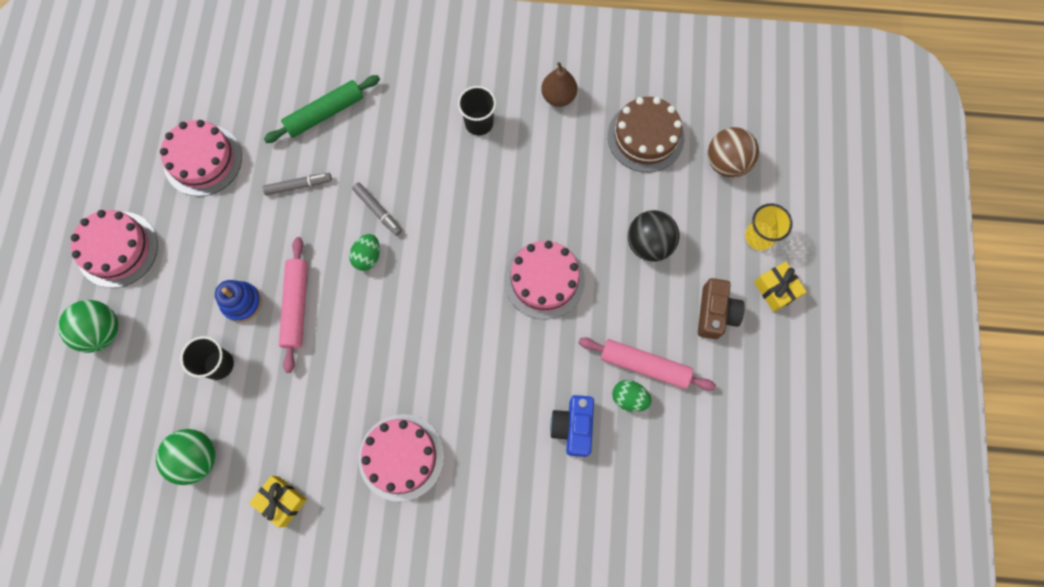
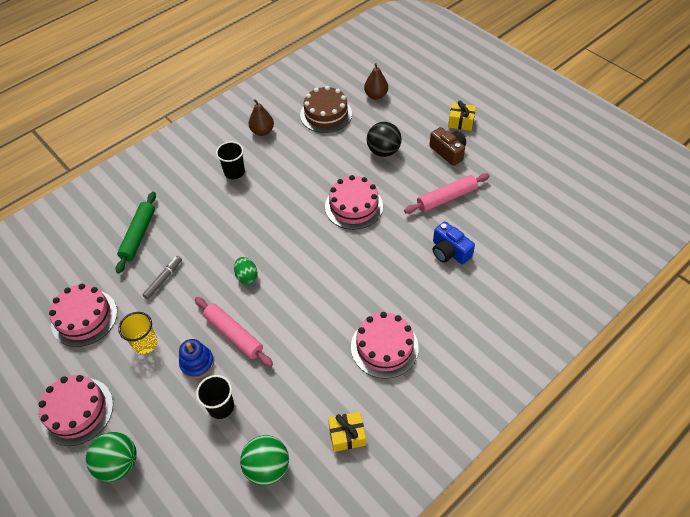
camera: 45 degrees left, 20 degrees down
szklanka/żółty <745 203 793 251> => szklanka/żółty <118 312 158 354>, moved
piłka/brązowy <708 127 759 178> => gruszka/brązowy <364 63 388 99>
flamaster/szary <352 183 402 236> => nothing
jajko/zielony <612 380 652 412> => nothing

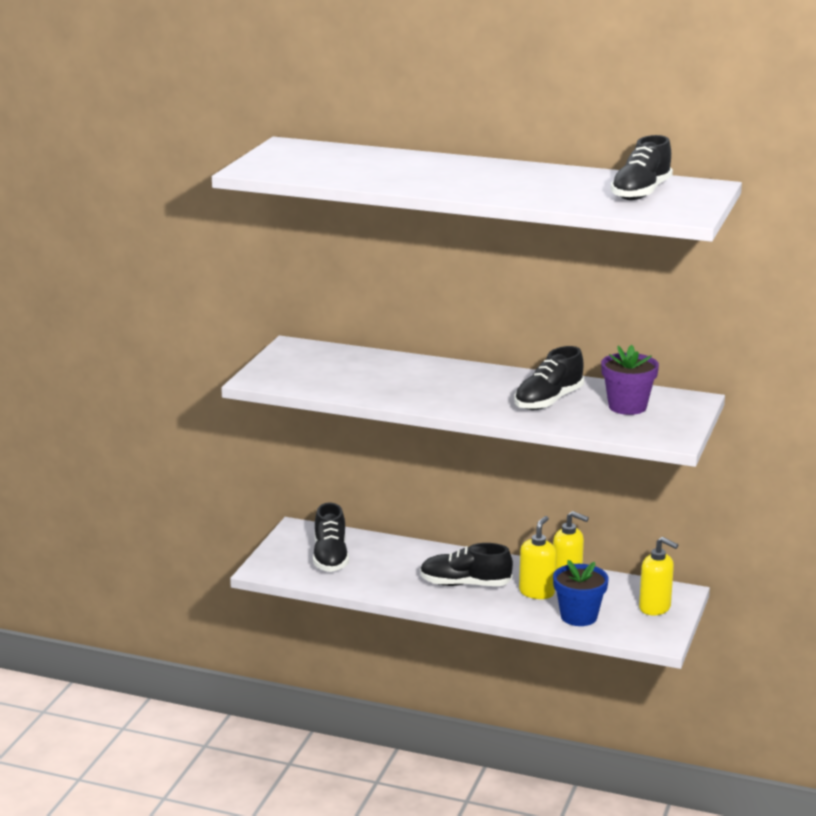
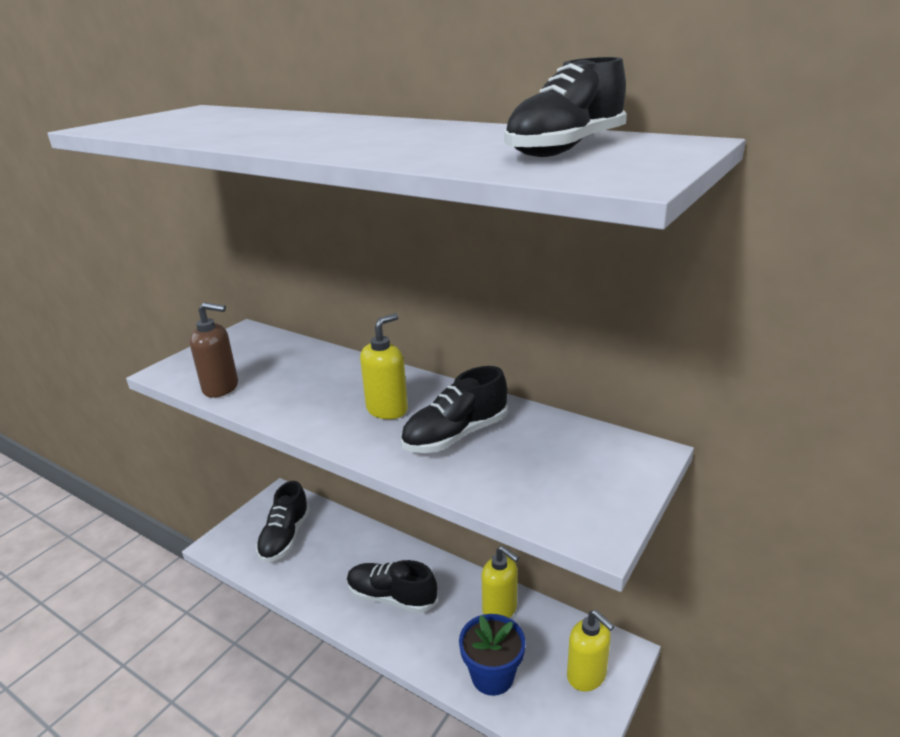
camera: 15 degrees right, 5 degrees up
nothing => dozownik mydła/brązowy <190 303 238 398>
dozownik mydła/żółty <519 516 557 599> => dozownik mydła/żółty <360 313 408 419>, moved
doniczka/fioletowy <601 345 659 415> => nothing

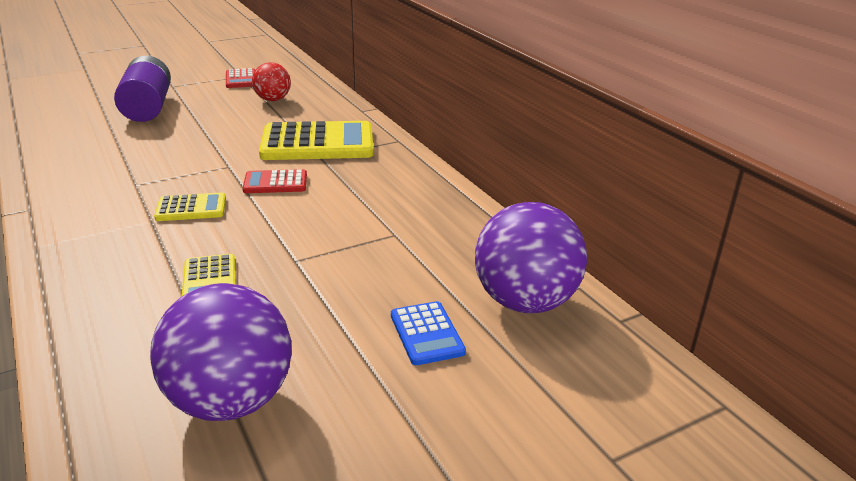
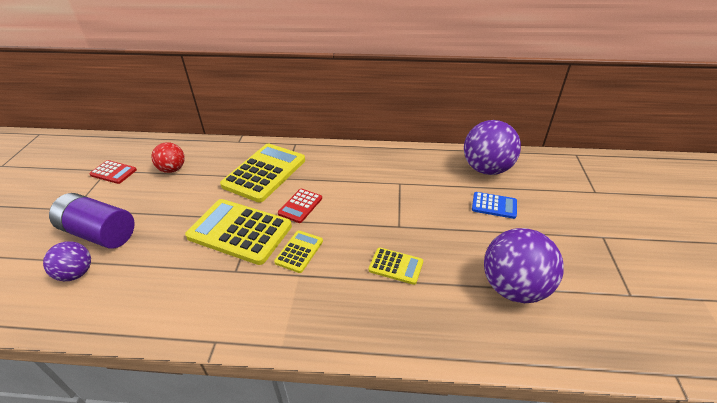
camera: 55 degrees left, 10 degrees up
nothing => piłka/fioletowy <43 241 91 281>
nothing => kalkulator/żółty <185 199 292 265>

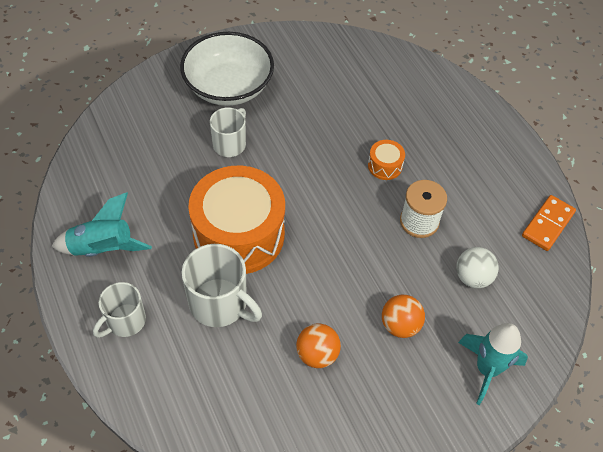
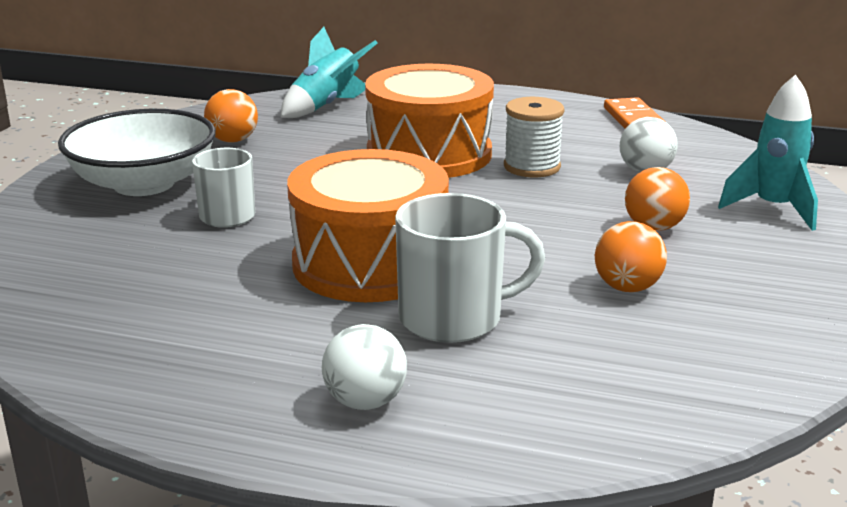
camera: 45 degrees left, 30 degrees down
nothing => piłka/pomarańczowy <204 89 258 143>
rakieta/turkusowy <52 192 152 257> => rakieta/turkusowy <281 27 377 118>, moved
kubek/biały <93 282 146 338> => piłka/biały <322 324 407 410>
bęben/pomarańczowy <368 140 405 180> => bęben/pomarańczowy <365 64 494 178>, x2.47

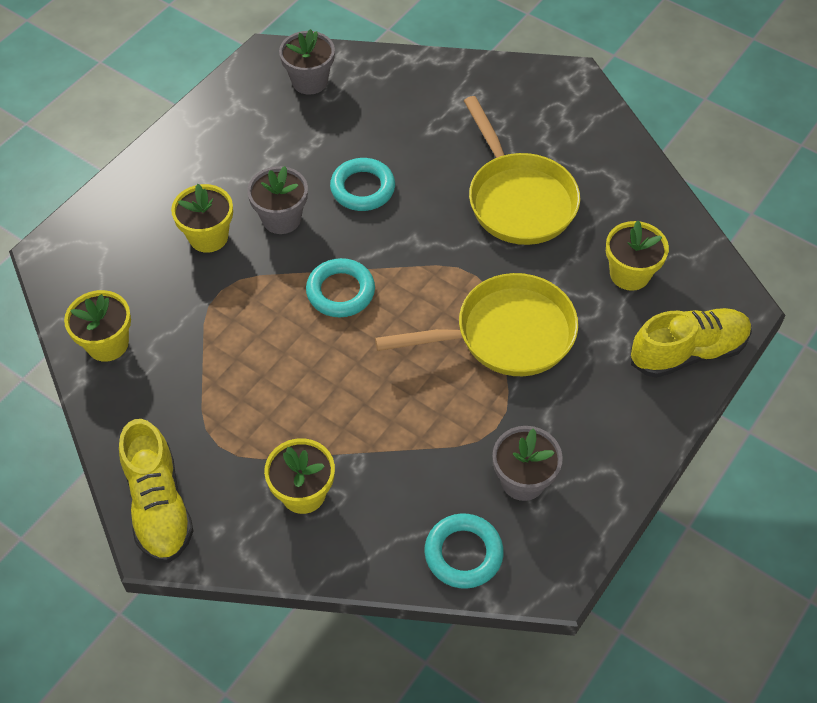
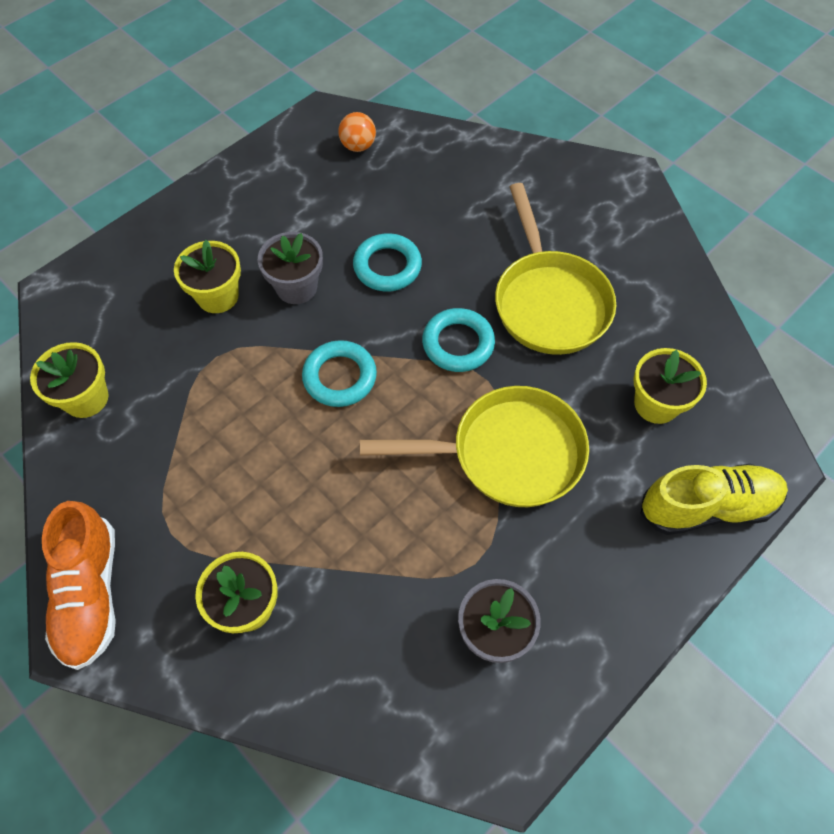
camera: 10 degrees right, 5 degrees up
but/żółty <119 419 194 563> => but/pomarańczowy <42 501 116 670>
doniczka/szary <279 29 335 95> => piłka/pomarańczowy <338 112 376 152>
pierścień/turkusowy <424 513 504 589> => pierścień/turkusowy <422 308 495 372>, moved

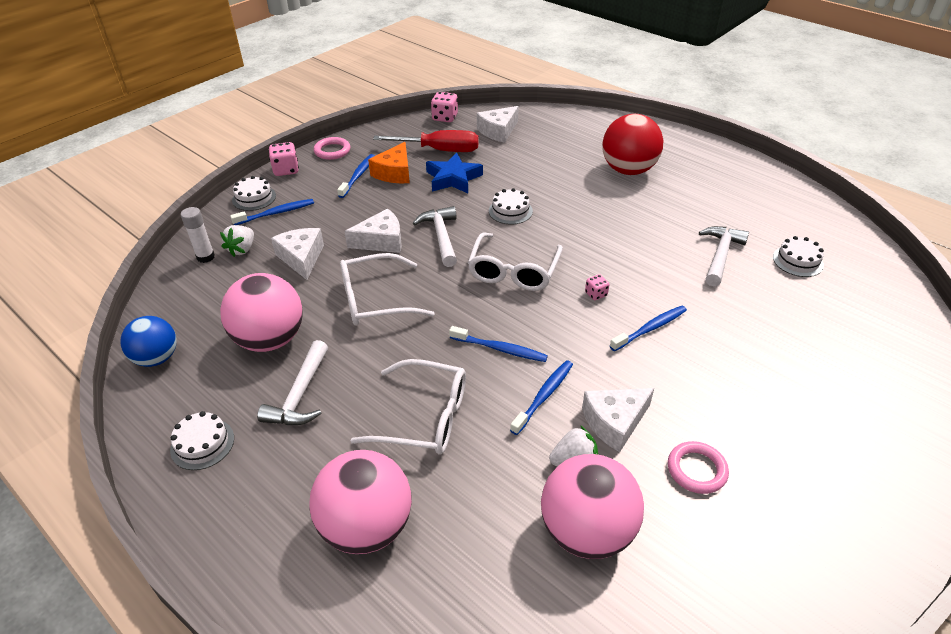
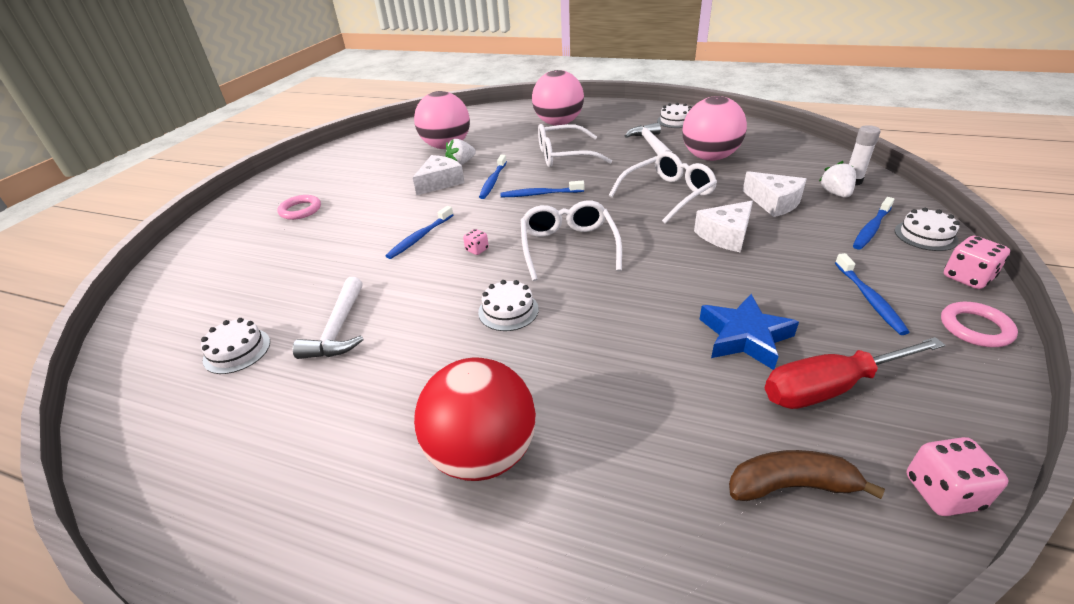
camera: 160 degrees right, 5 degrees down
pierścień/różowy <668 441 729 494> => pierścień/różowy <277 195 321 220>, moved
tort/biały <489 188 533 225> => tort/biały <478 280 539 331>, moved
ser/biały <477 106 519 143> => banan/brązowy <729 450 885 501>
piłka/niebieski <120 316 177 367> => nothing
ser/pomarańczowy <368 142 410 183> => nothing
młotek/biały <413 206 457 267> => nothing

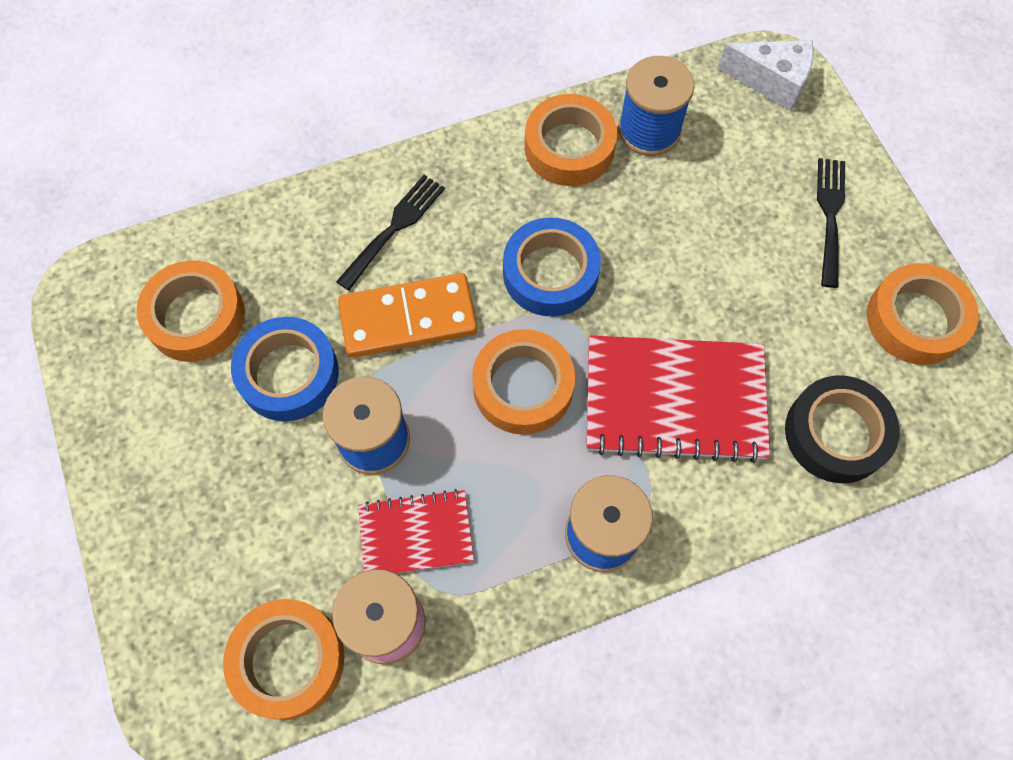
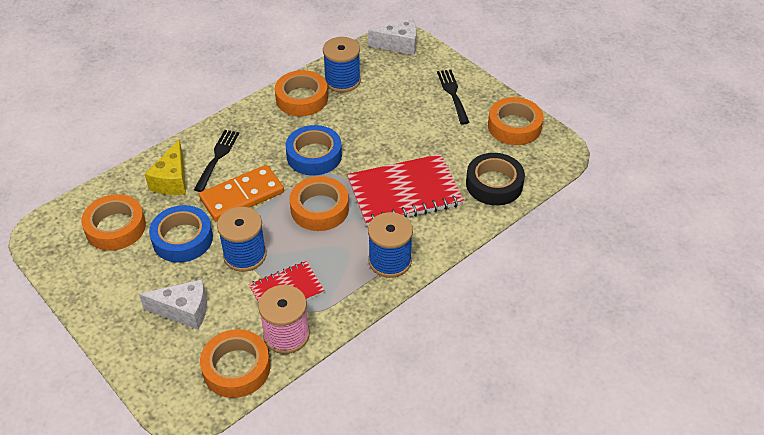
camera: 20 degrees left, 20 degrees down
nothing => ser/biały <139 279 207 330>
nothing => ser/żółty <145 140 186 195>

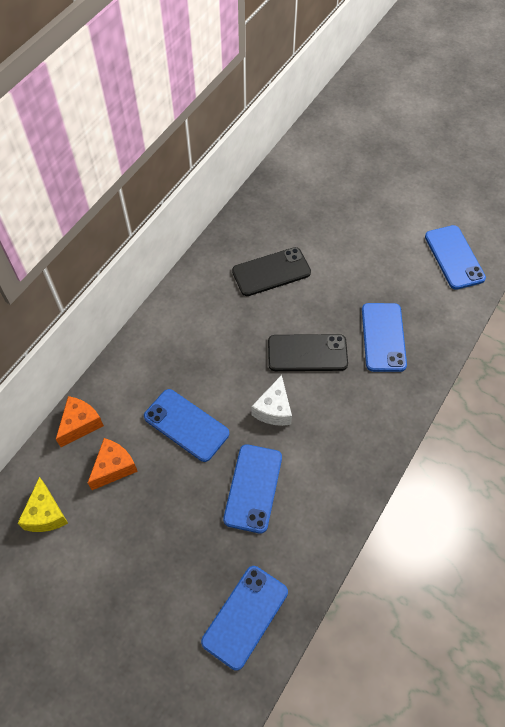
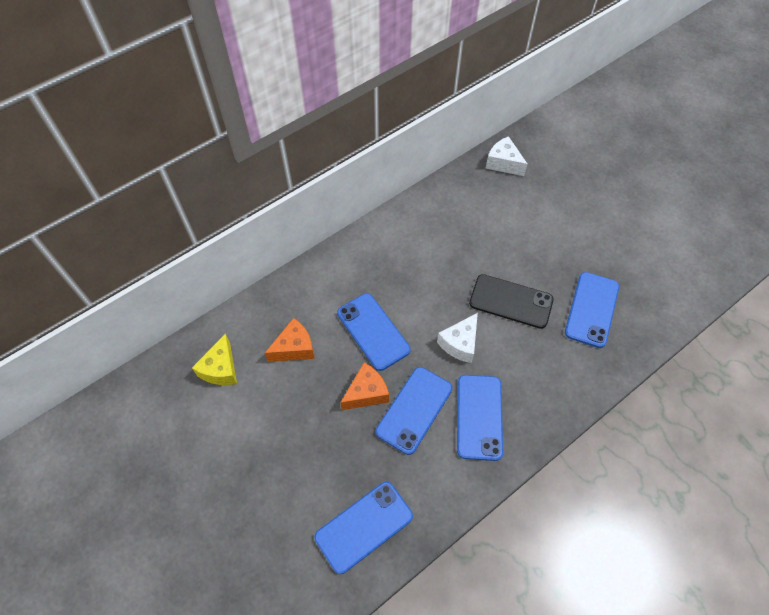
camera: 20 degrees right, 0 degrees up
ser/pomarańczowy <56 396 104 447> => ser/pomarańczowy <340 362 389 410>, moved
telefon/niebieski <425 225 486 290> => telefon/niebieski <457 375 503 461>, moved
nothing => ser/biały <486 136 528 176>
telefon/czarny <232 247 311 296> => nothing

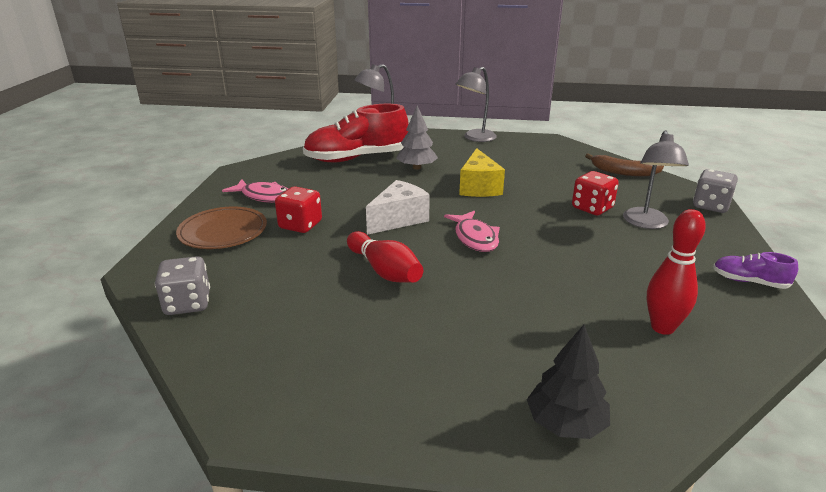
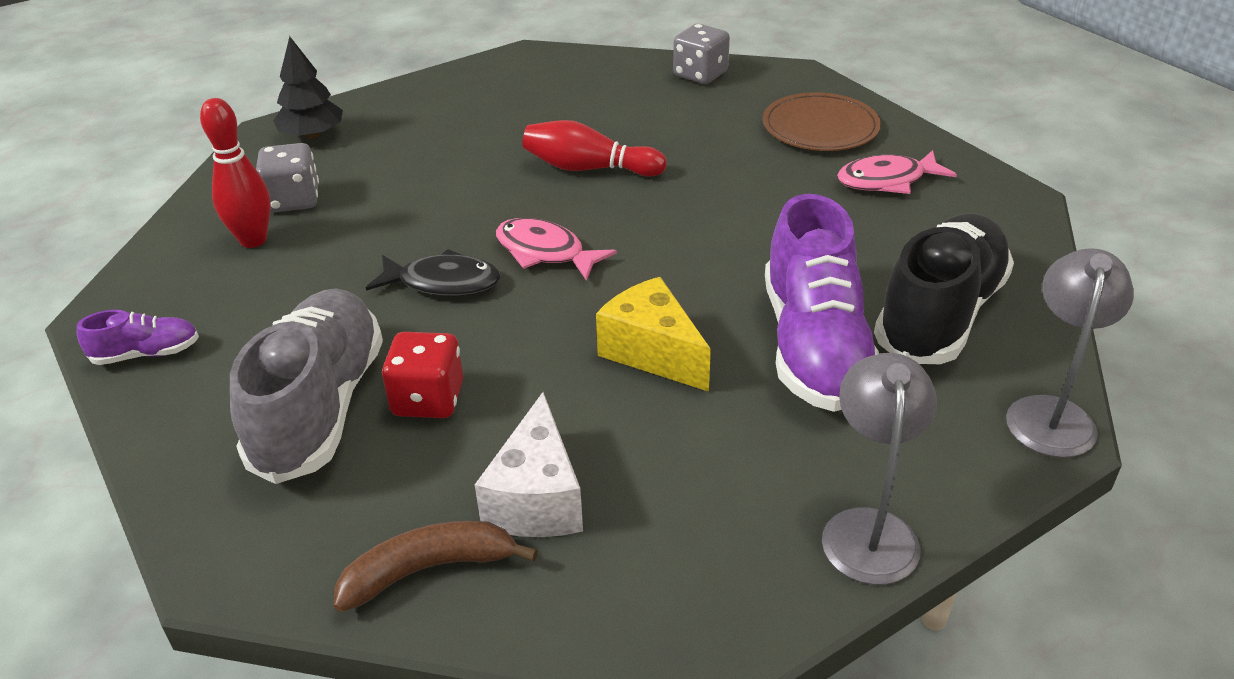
camera: 140 degrees right, 10 degrees up
lampka/szary <623 130 689 229> => but/szary <230 289 383 484>
kostka do gry/szary <693 169 738 213> => kostka do gry/szary <256 143 319 212>, moved
nothing => ryba/czarny <366 249 500 296>
ser/biały <366 180 430 235> => ser/biały <475 392 583 537>, moved
drzewko/szary <396 105 438 170> => but/fioletowy <765 194 879 412>
but/czerwony <303 104 409 162> => but/czarny <874 213 1014 364>
kostka do gry/czerwony <275 186 322 233> => nothing

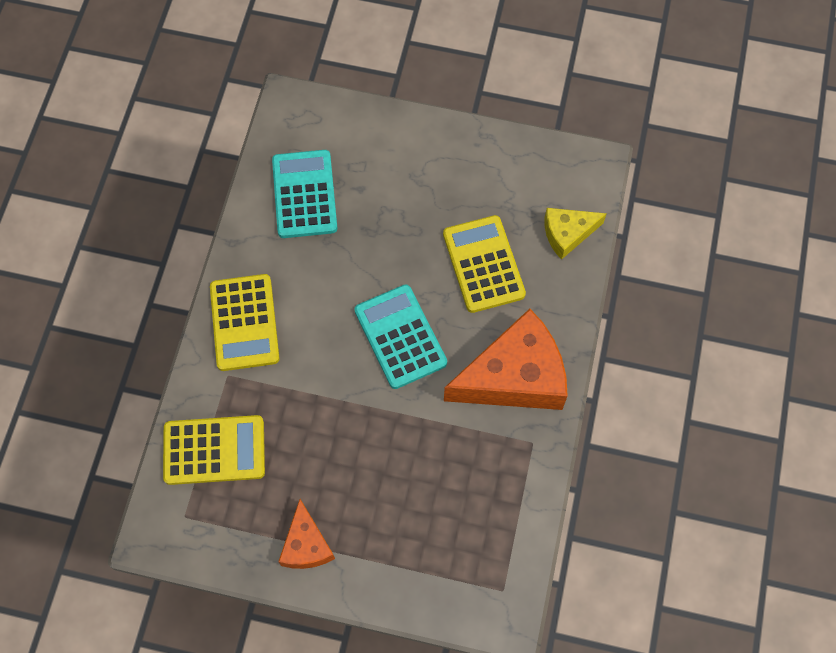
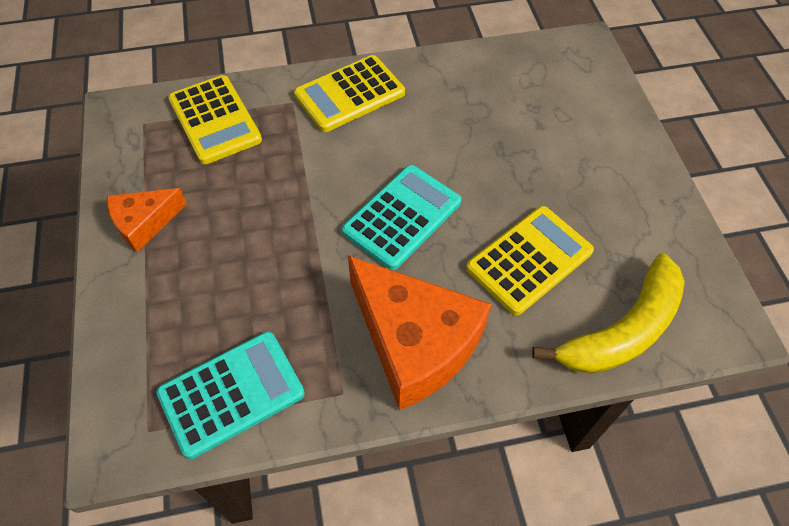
camera: 65 degrees right, 10 degrees down
kalkulator/turkusowy <272 150 337 238> => kalkulator/turkusowy <156 332 305 459>, moved
ser/żółty <544 208 607 260> => banan/żółty <532 254 685 374>

